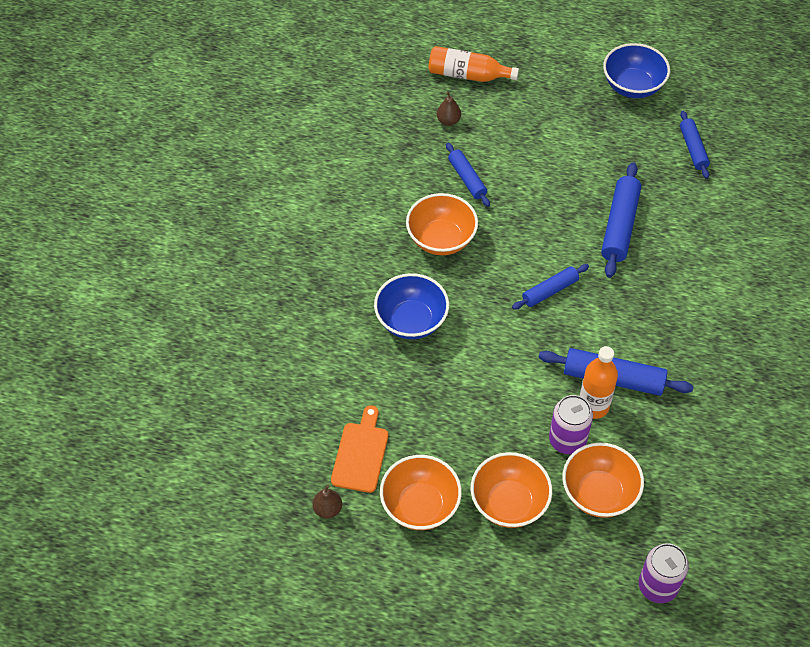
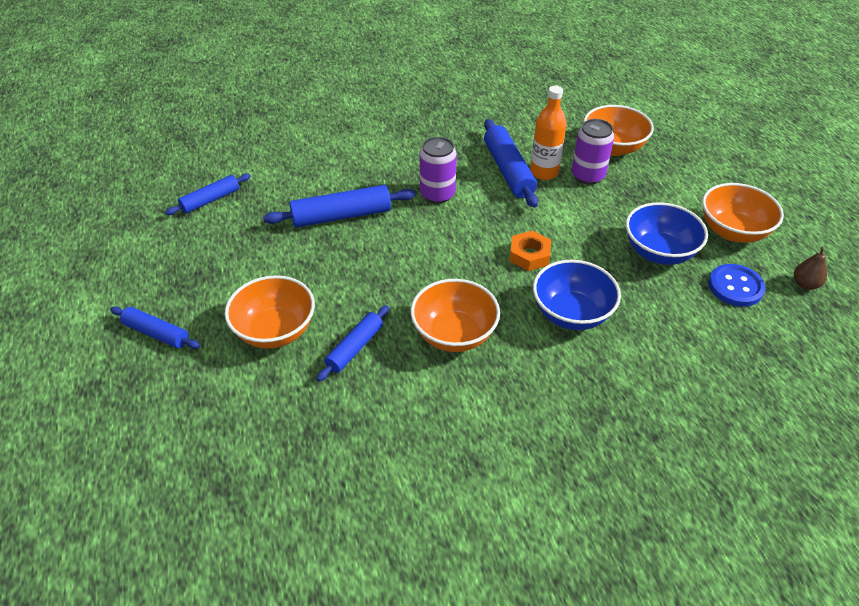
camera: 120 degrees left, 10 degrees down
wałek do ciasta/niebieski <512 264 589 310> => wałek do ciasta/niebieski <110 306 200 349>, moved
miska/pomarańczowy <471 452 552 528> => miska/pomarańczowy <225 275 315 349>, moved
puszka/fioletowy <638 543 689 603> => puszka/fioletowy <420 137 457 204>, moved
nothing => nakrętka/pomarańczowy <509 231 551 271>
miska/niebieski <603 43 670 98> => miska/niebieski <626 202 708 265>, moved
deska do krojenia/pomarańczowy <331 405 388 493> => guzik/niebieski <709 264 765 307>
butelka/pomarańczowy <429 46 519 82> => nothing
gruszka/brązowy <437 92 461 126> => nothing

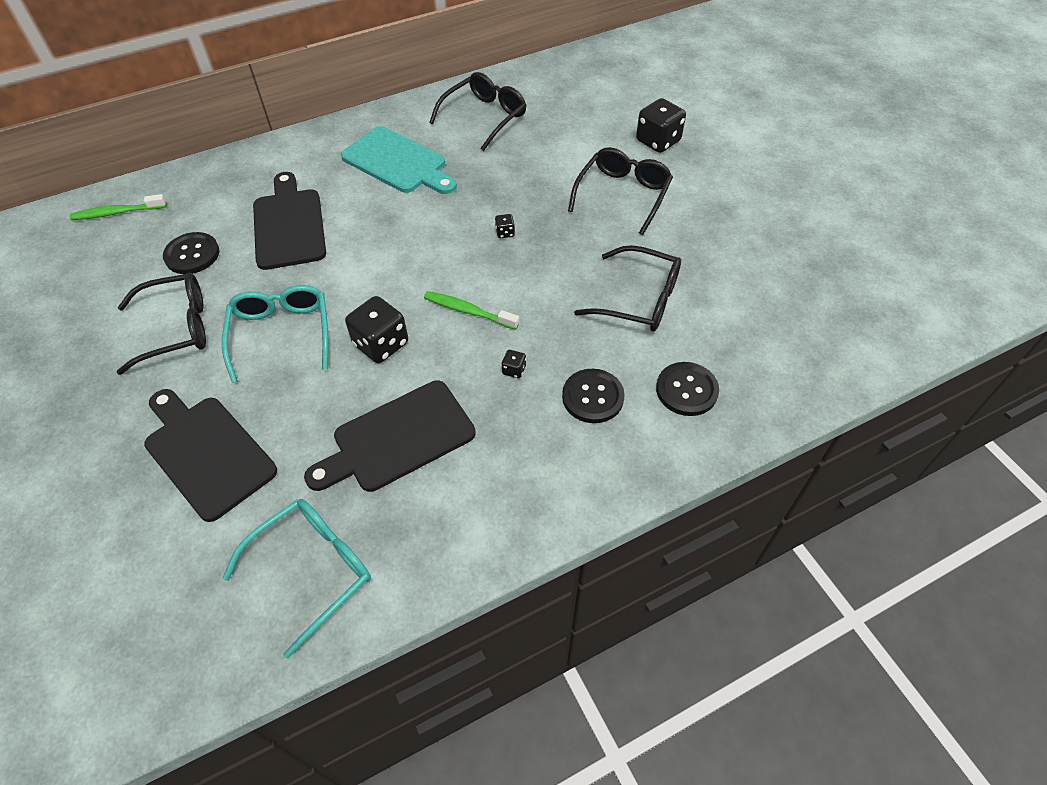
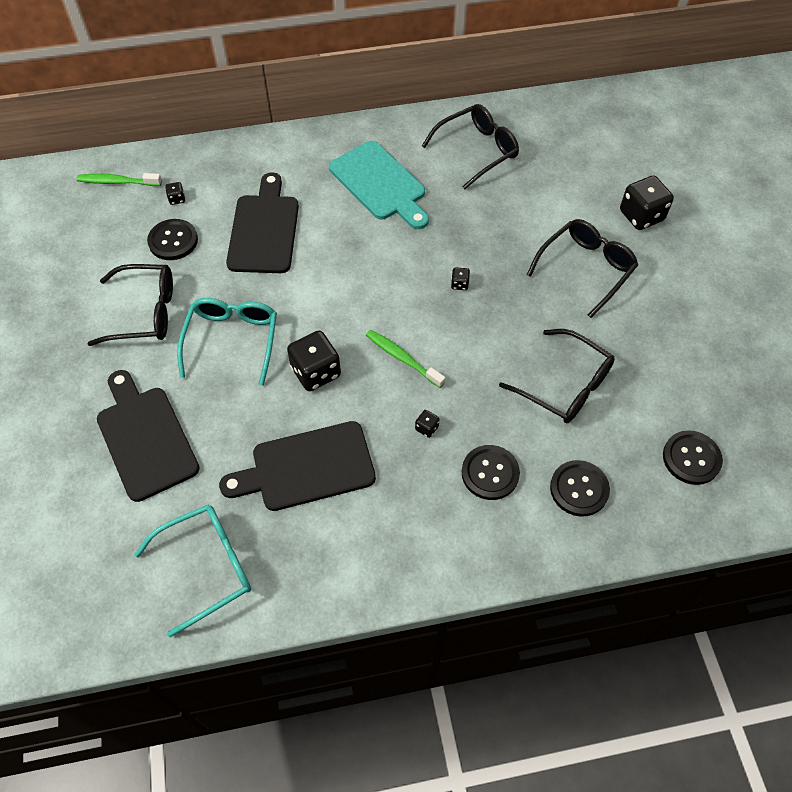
camera: 15 degrees right, 5 degrees up
nothing => kostka do gry/czarny <165 182 185 205>
nothing => guzik/czarny <663 430 723 485>

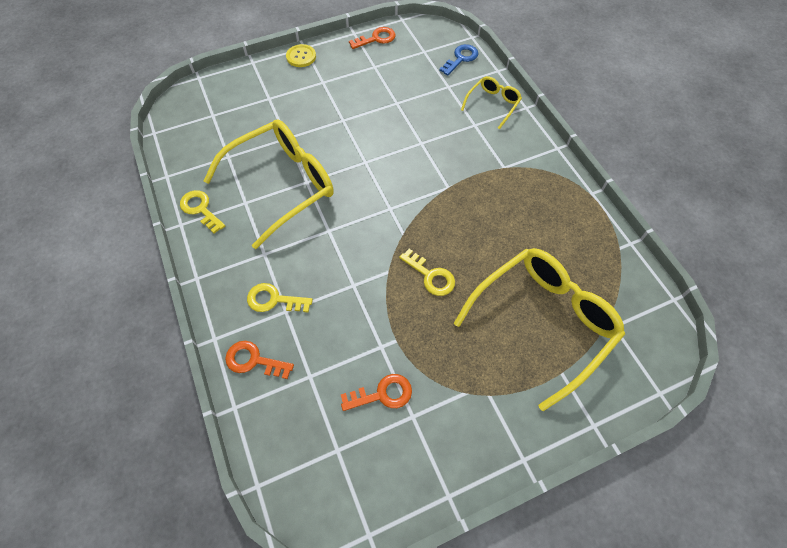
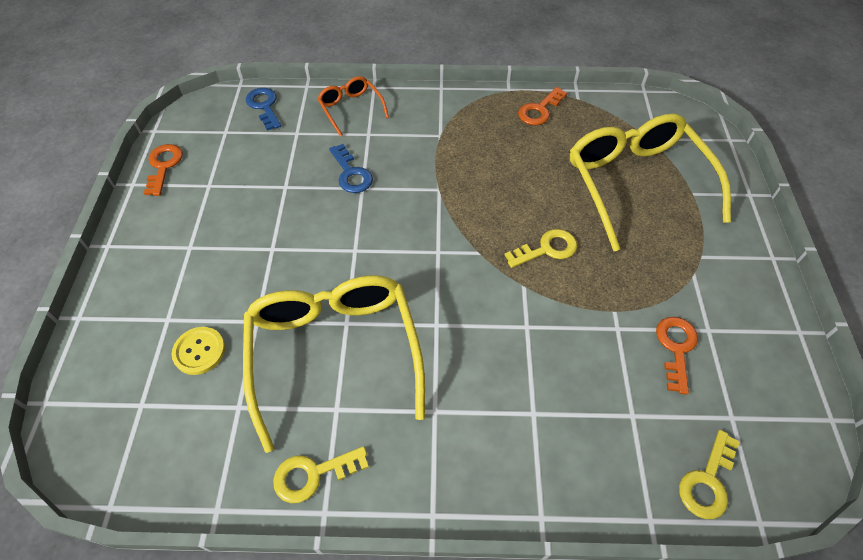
camera: 65 degrees left, 5 degrees down
guzik/żółty <286 44 316 67> => guzik/żółty <172 327 225 375>, moved
okulary/żółty <461 76 522 129> => okulary/pomarańczowy <317 76 389 136>
nothing => klucz/niebieski <329 144 373 193>
klucz/pomarańczowy <225 341 294 379> => klucz/pomarańczowy <518 87 567 125>, moved
klucz/żółty <247 283 313 313> => klucz/żółty <679 430 740 519>, moved

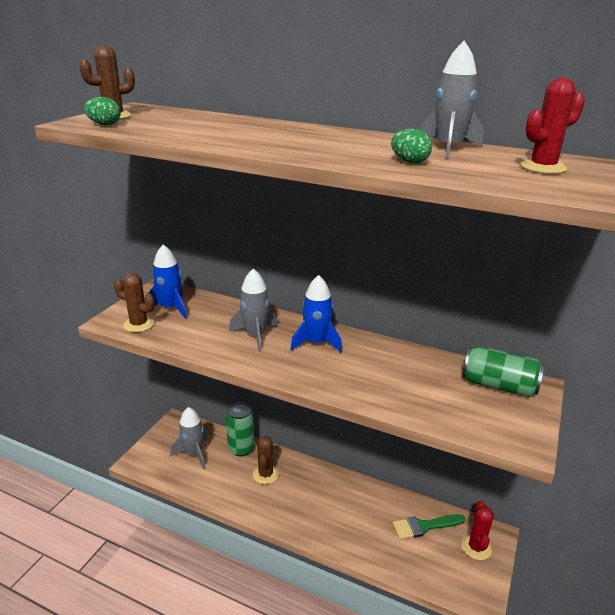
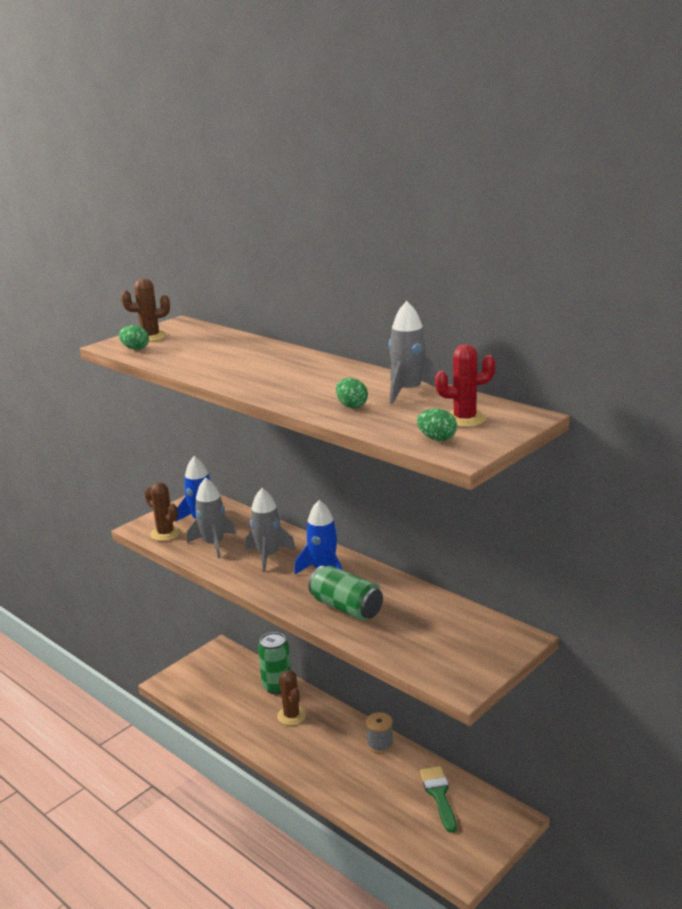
camera: 20 degrees right, 5 degrees down
rakieta/szary <170 407 207 469> => rakieta/szary <187 477 236 558>, moved
kaktus/brązowy <253 436 279 484> => kaktus/brązowy <277 670 306 725>, 45 degrees counterclockwise
puszka/zielony <462 346 544 397> => puszka/zielony <308 566 383 621>, moved
nothing => szpulka/szary <366 712 393 754>
nothing => jajko/zielony <417 408 457 441>
pędzel/zielony <392 514 465 540> => pędzel/zielony <420 766 457 833>, 75 degrees clockwise
kaktus/czerwony <461 501 494 560> => nothing

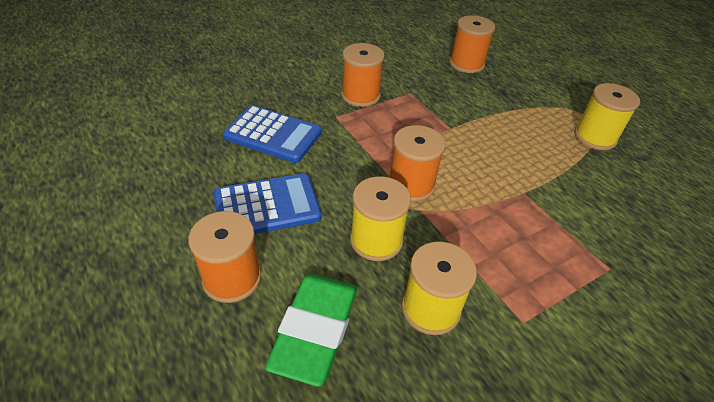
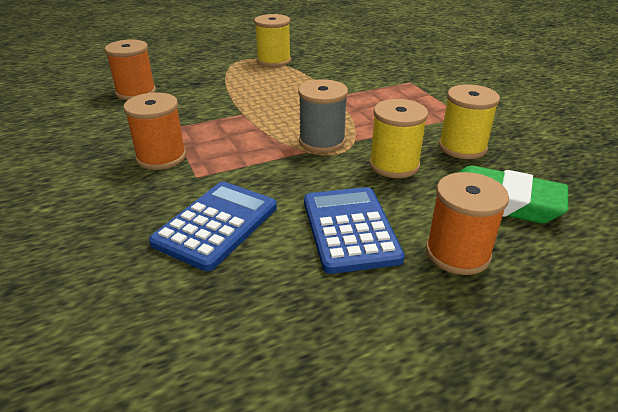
camera: 80 degrees left, 10 degrees down
szpulka/pomarańczowy <389 125 445 202> => szpulka/szary <298 79 348 153>

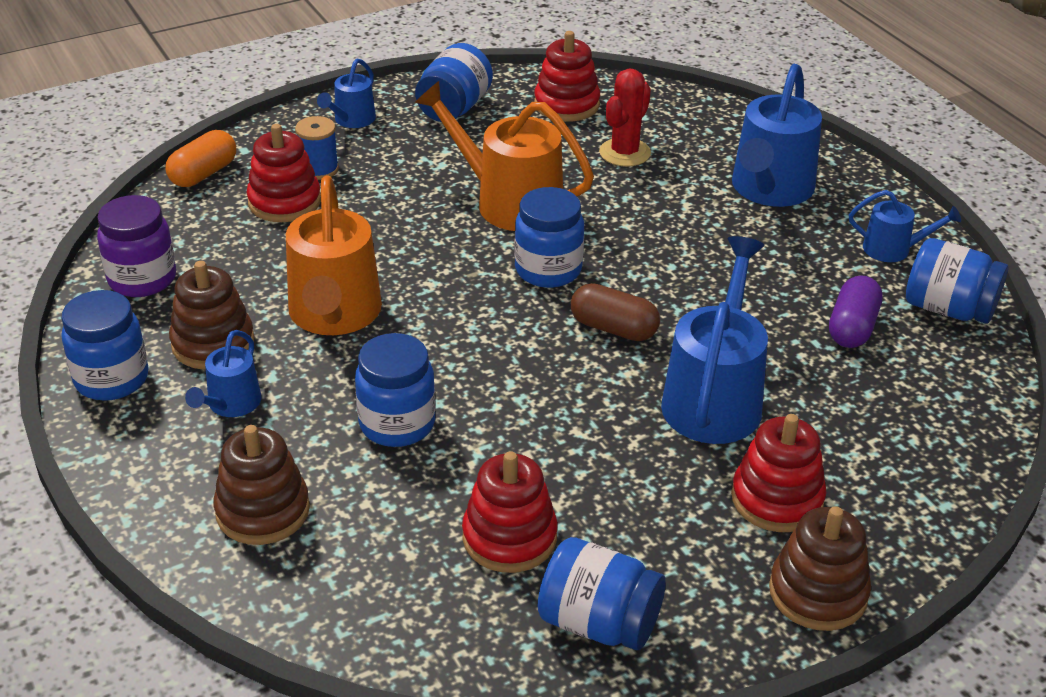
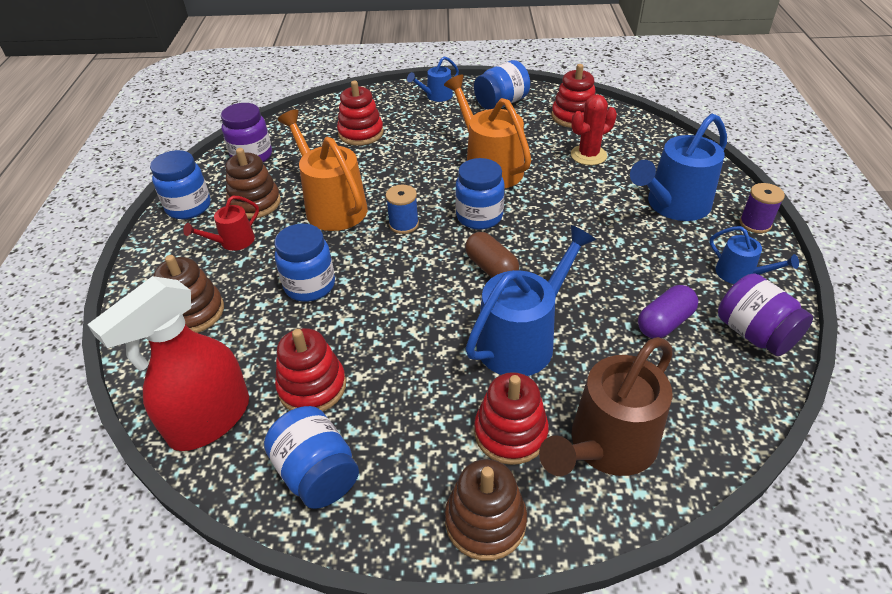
camera: 30 degrees right, 5 degrees up
nothing => spryskiwacz/czerwony <87 276 249 451>
konewka/niebieski <185 330 262 417> => konewka/czerwony <183 195 259 251>
konewka/pomarańczowy <286 175 382 335> => konewka/pomarańczowy <277 110 368 231>, 120 degrees clockwise
szpulka/niebieski <295 116 339 180> => szpulka/niebieski <386 185 419 234>, moved
nothing => konewka/brązowy <539 337 673 476>
słoik/niebieski <906 238 1008 324> => słoik/fioletowy <718 273 813 356>
nothing => szpulka/fioletowy <740 183 785 233>
kapsułka/pomarańczowy <166 130 236 187> => nothing

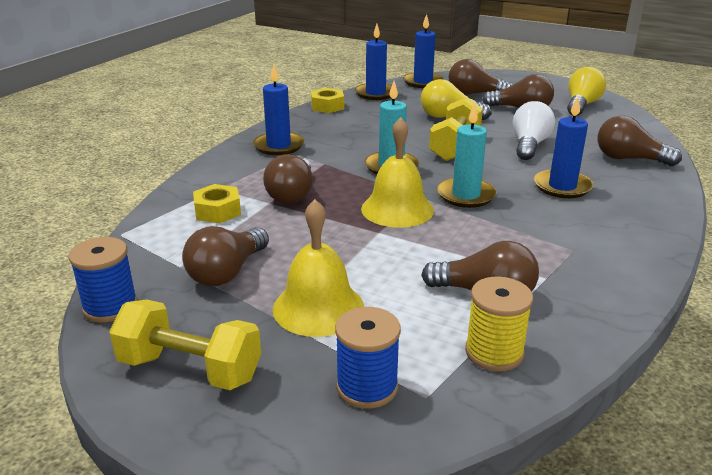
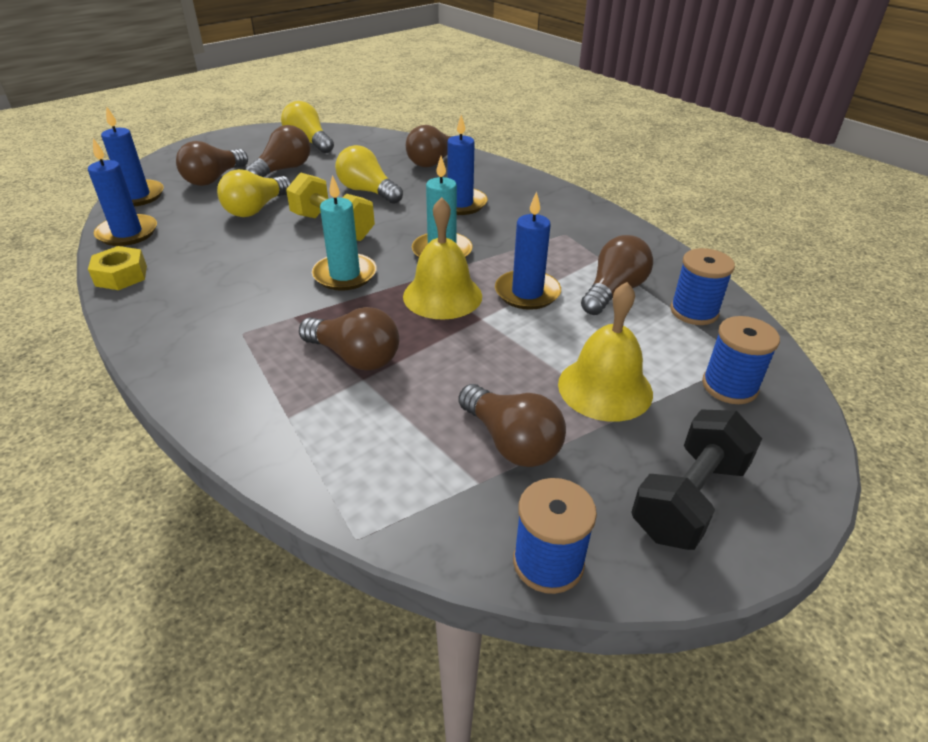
camera: 70 degrees left, 10 degrees up
żarówka/biały <513 101 555 160> => żarówka/żółty <335 145 403 204>
świeca/niebieski <253 65 304 155> => świeca/niebieski <495 191 561 310>, moved
hantel/żółty <109 299 261 390> => hantel/czarny <631 409 762 550>
szpulka/żółty <465 276 533 371> => szpulka/niebieski <670 248 735 325>
nakrętka/żółty <193 184 241 223> => nothing

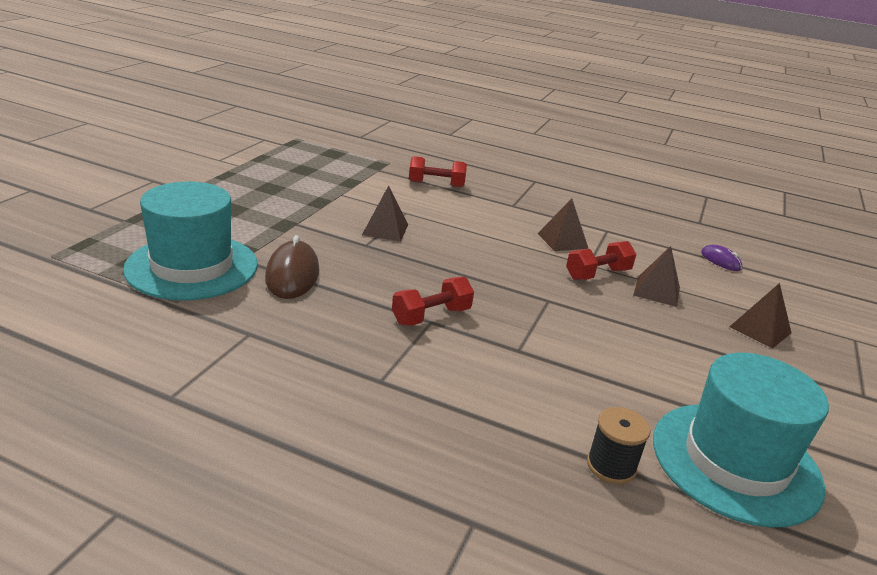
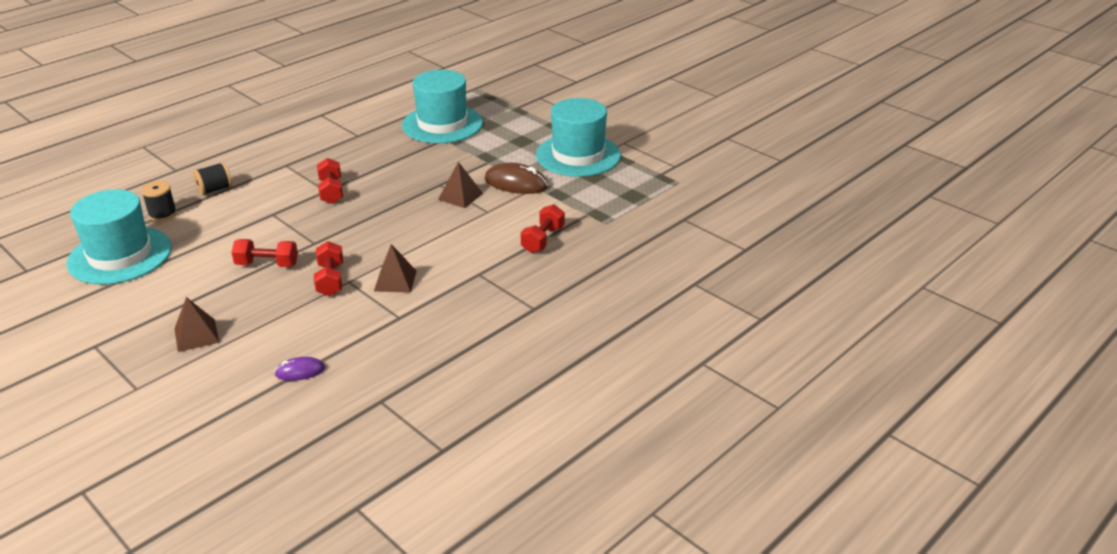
camera: 115 degrees right, 5 degrees up
nothing => szpulka/czarny <193 162 232 195>
nothing => hantel/czerwony <231 239 298 267>
myszka/brązowy <265 235 319 299> => myszka/brązowy <485 163 548 194>, moved
nothing => kapelusz/turkusowy <536 98 621 177>
piramida/brązowy <633 246 680 307> => nothing

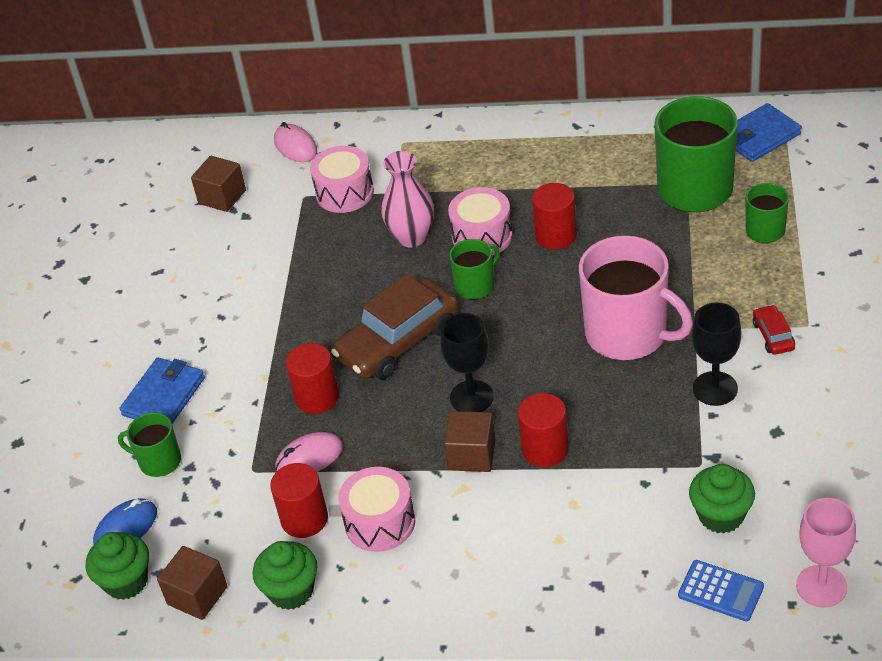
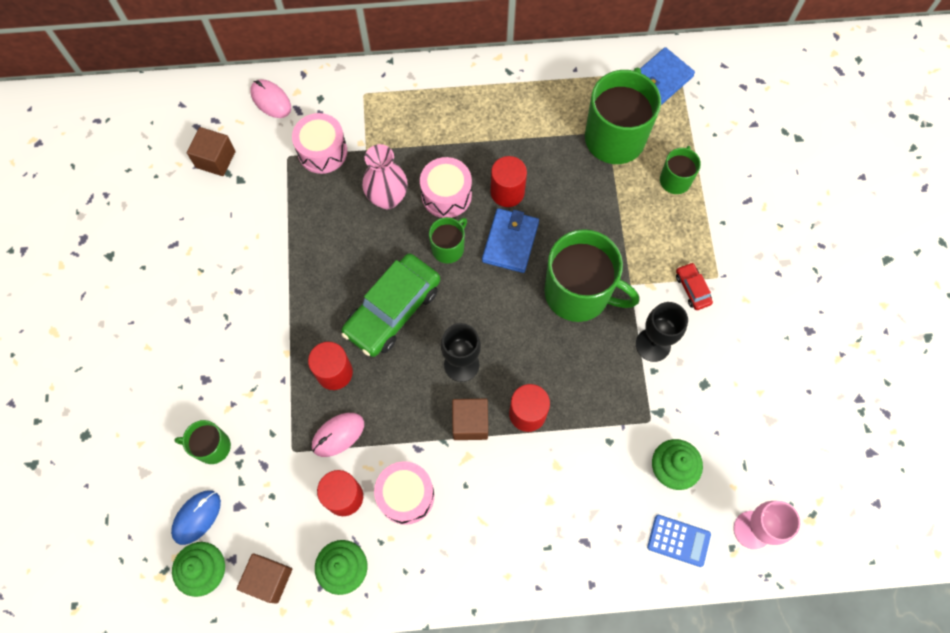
camera: 15 degrees left, 25 degrees up
samochód/brązowy <331 274 459 379> => samochód/zielony <341 254 440 357>
portfel/niebieski <120 357 205 424> => portfel/niebieski <482 208 539 273>, moved
kubek/różowy <579 235 693 360> => kubek/zielony <544 229 639 322>

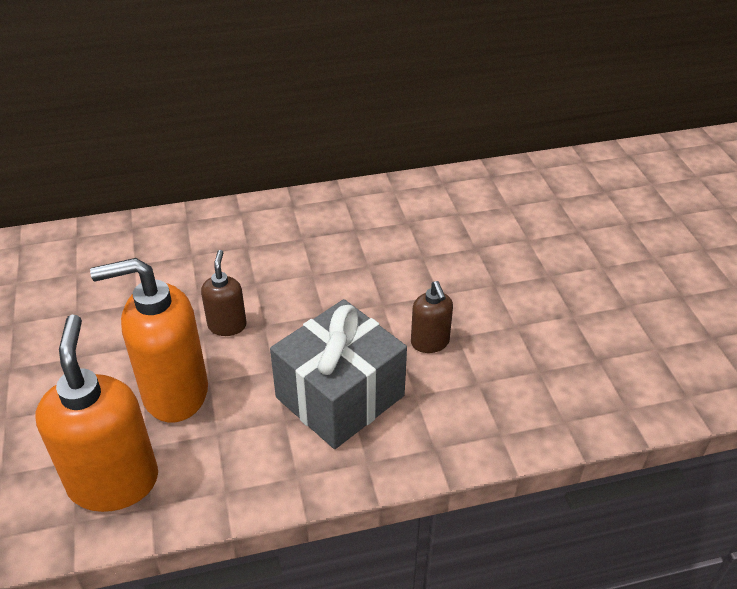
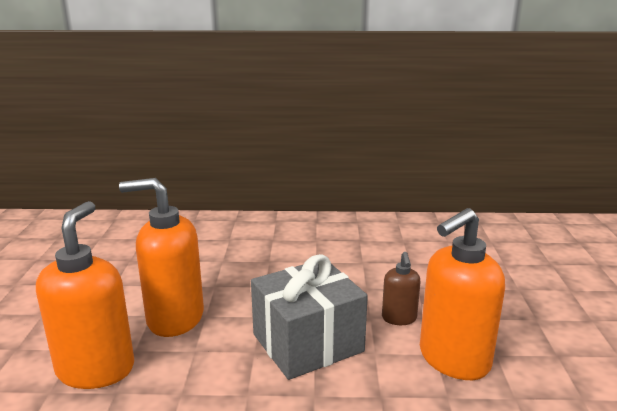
camera: 15 degrees right, 20 degrees down
nothing => dozownik mydła/pomarańczowy <420 208 505 380>
dozownik mydła/brązowy <201 250 247 336> => nothing

